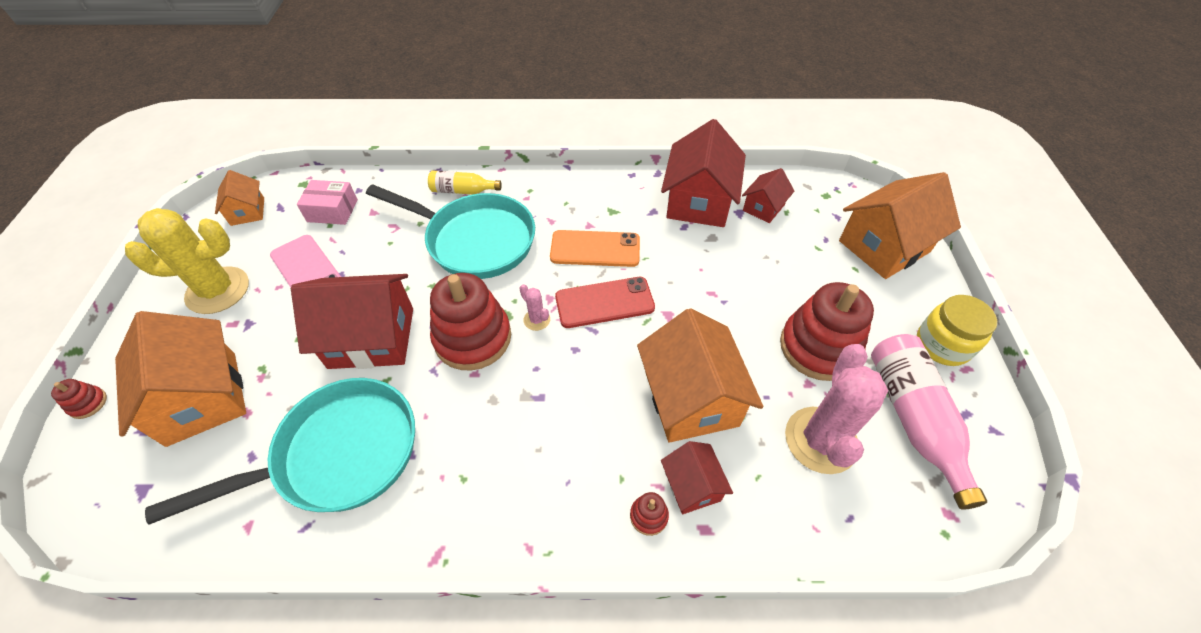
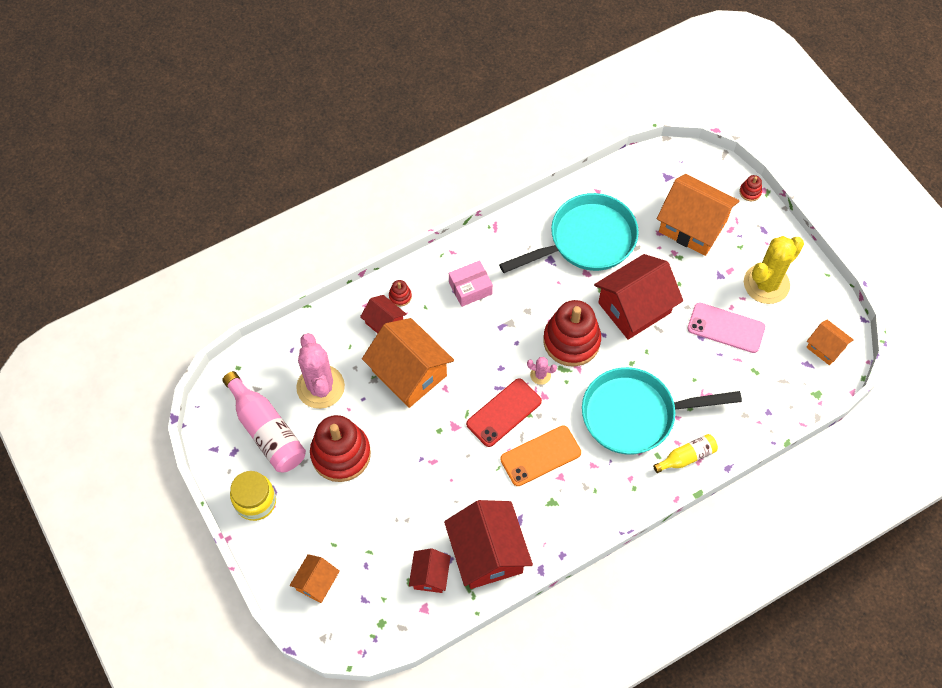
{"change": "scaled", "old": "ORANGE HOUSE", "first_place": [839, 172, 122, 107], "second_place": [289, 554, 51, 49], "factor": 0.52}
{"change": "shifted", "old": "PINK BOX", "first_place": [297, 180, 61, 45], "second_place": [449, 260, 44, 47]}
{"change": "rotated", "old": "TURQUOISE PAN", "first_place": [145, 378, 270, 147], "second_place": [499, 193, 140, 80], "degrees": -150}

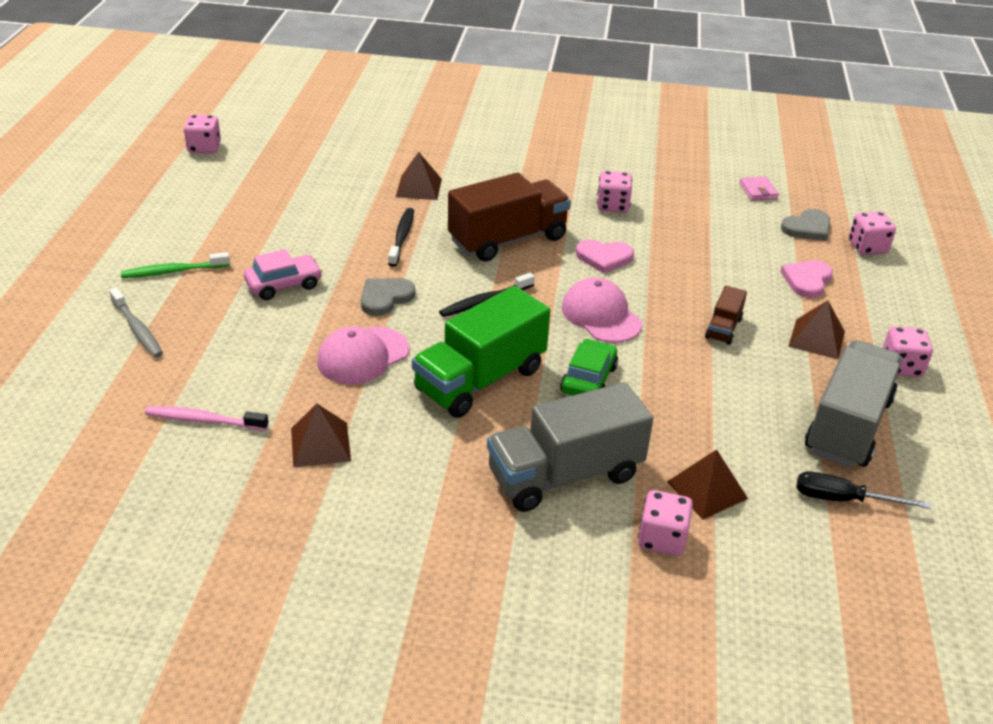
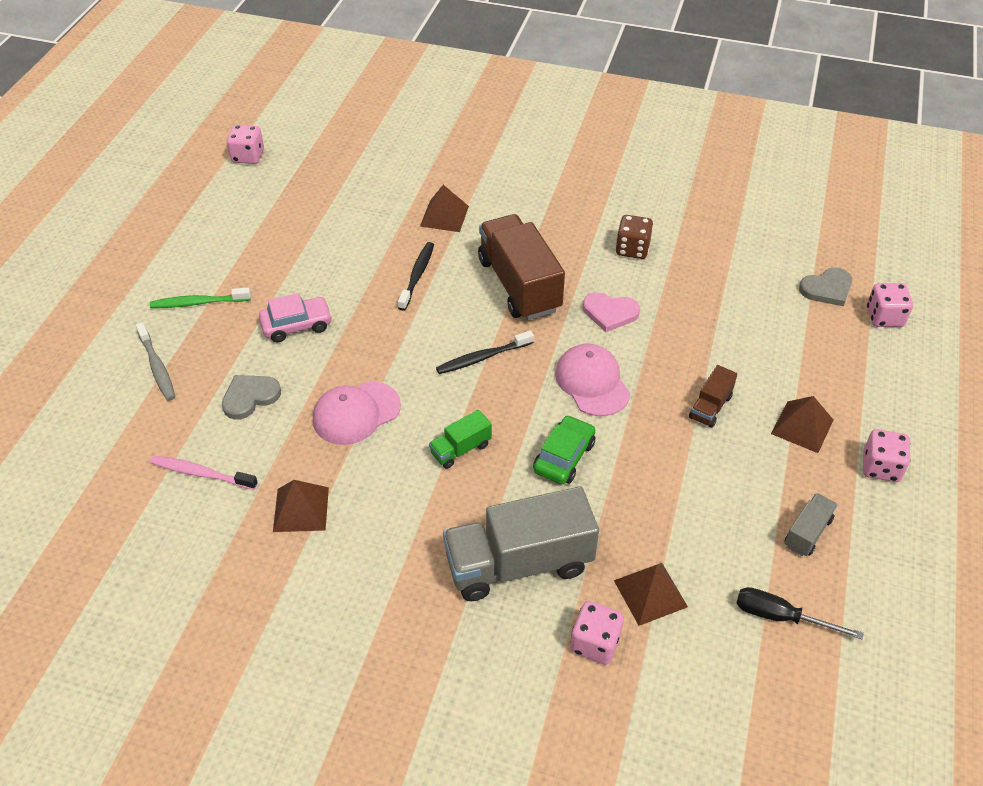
{"change": "shifted", "old": "GREY HEART", "first_place": [361, 278, 55, 38], "second_place": [222, 375, 59, 45]}
{"change": "scaled", "old": "GREEN TRUCK", "first_place": [412, 286, 138, 132], "second_place": [429, 410, 63, 59], "factor": 0.47}
{"change": "rotated", "old": "BROWN TRUCK", "first_place": [448, 173, 123, 88], "second_place": [478, 214, 87, 106], "degrees": -90}
{"change": "repainted", "old": "PINK DICE", "new": "BROWN DICE", "first_place": [597, 171, 35, 42], "second_place": [616, 215, 37, 44]}
{"change": "scaled", "old": "GREY TRUCK", "first_place": [805, 340, 97, 128], "second_place": [785, 493, 52, 63], "factor": 0.47}
{"change": "gone", "old": "PINK WALLET", "first_place": [739, 176, 40, 24]}
{"change": "gone", "old": "PINK HEART", "first_place": [780, 260, 53, 38]}

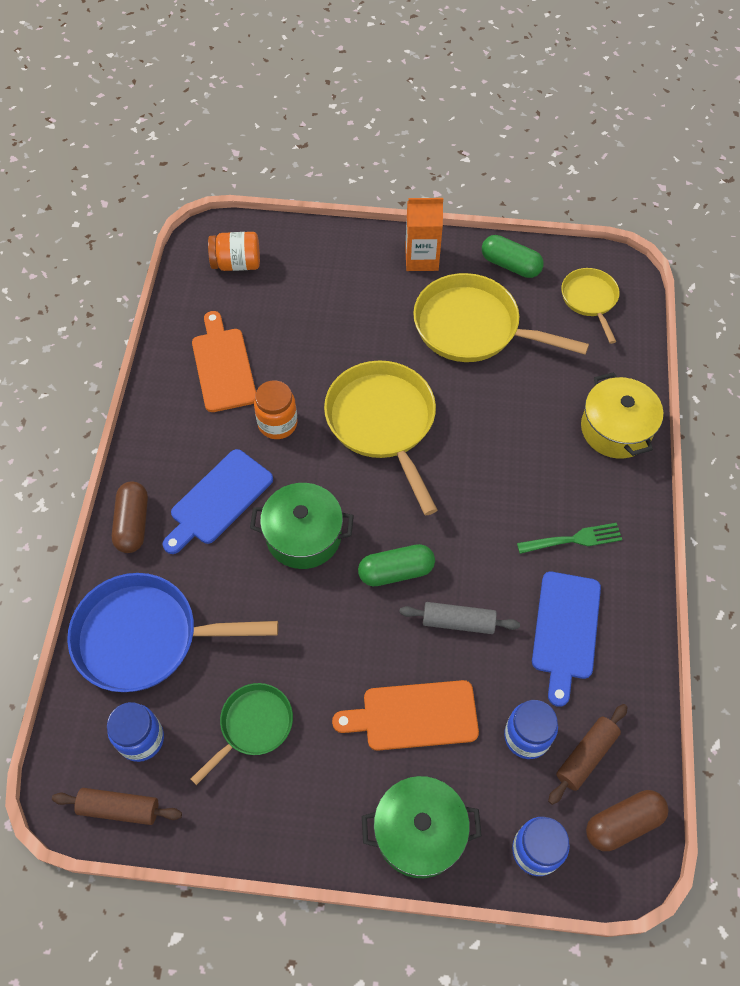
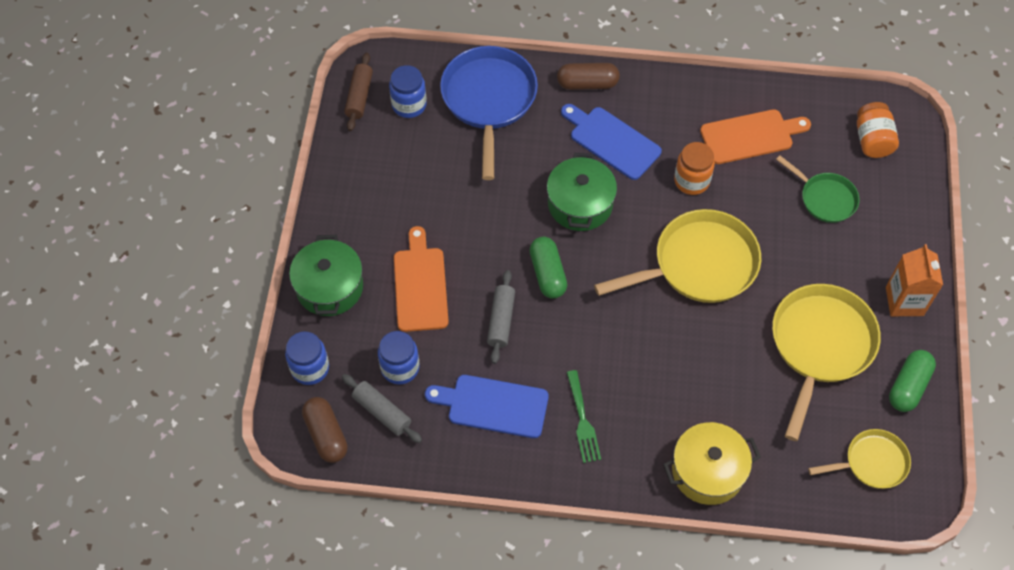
{"change": "repainted", "old": "BROWN ROLLING PIN", "new": "GREY ROLLING PIN", "first_place": [548, 704, 80, 101], "second_place": [342, 374, 80, 69]}
{"change": "shifted", "old": "GREEN PAN", "first_place": [191, 683, 102, 102], "second_place": [776, 155, 83, 68]}

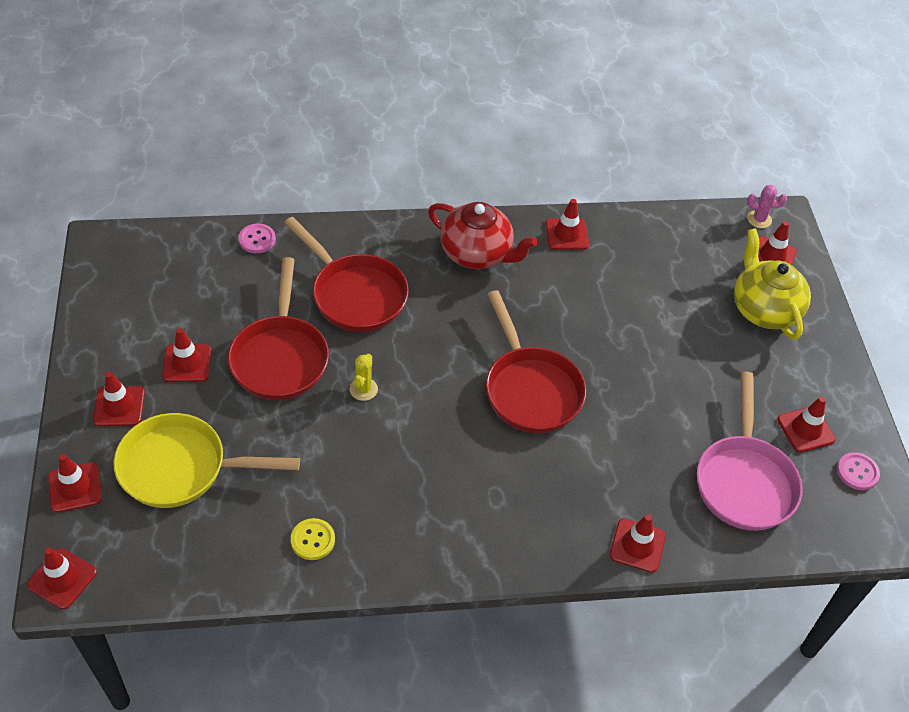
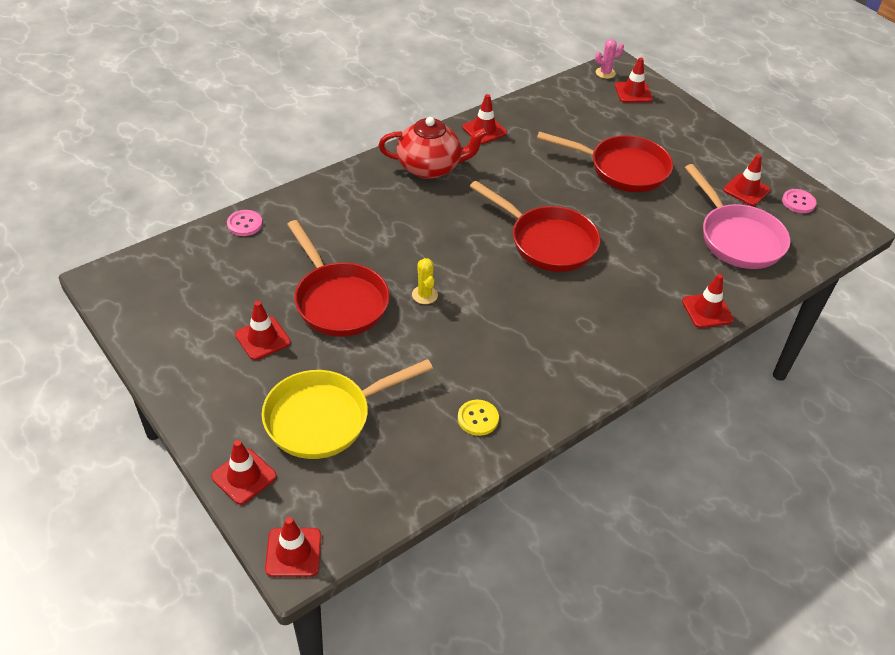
{"change": "shifted", "old": "RED PAN", "first_place": [284, 217, 125, 115], "second_place": [537, 131, 136, 61]}
{"change": "gone", "old": "RED TRAFFIC CONE", "first_place": [93, 372, 52, 54]}
{"change": "gone", "old": "YELLOW TEAPOT", "first_place": [734, 228, 77, 112]}

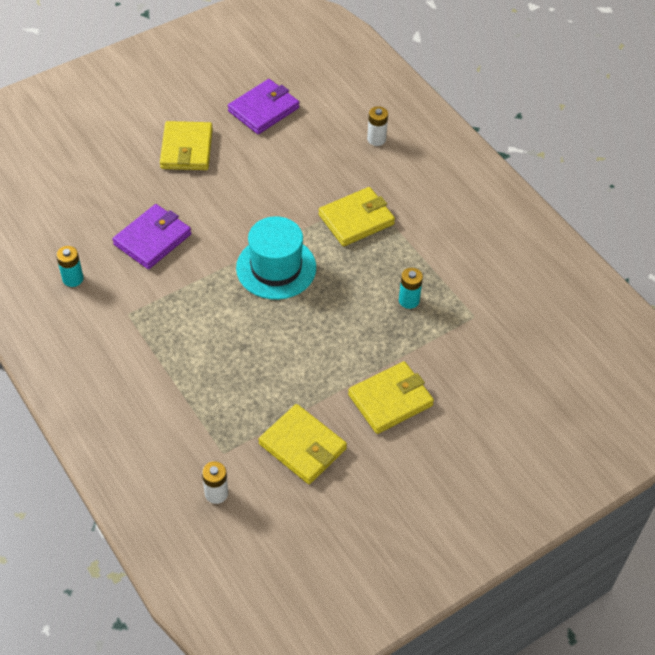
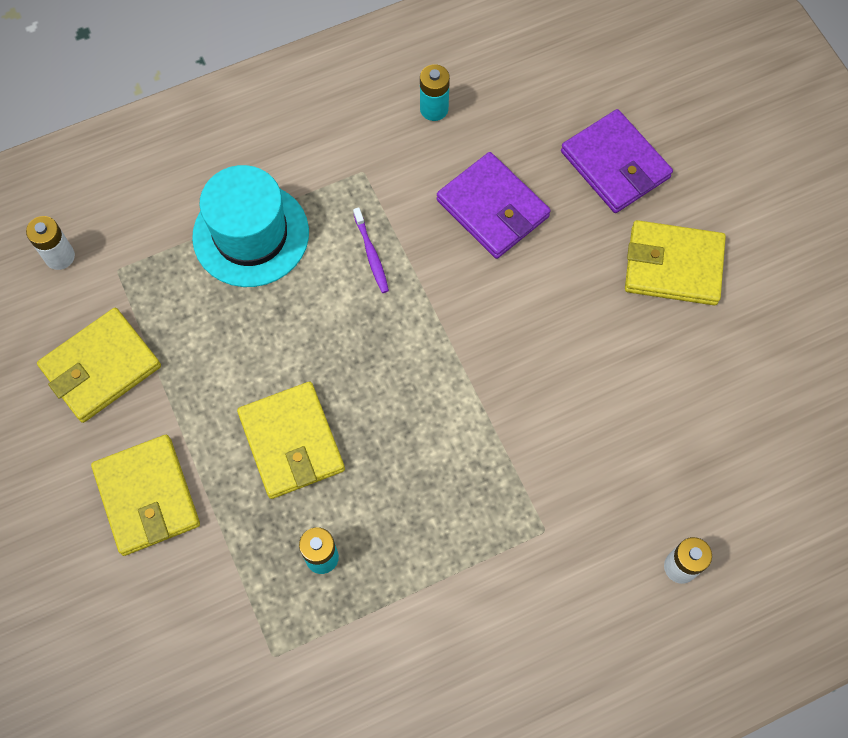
{"change": "shifted", "old": "TURQUOISE HAT", "first_place": [236, 216, 80, 84], "second_place": [192, 165, 117, 122]}
{"change": "shifted", "old": "YELLOW WALLET", "first_place": [318, 187, 77, 59], "second_place": [237, 382, 108, 117]}
{"change": "new", "new": "PURPLE TOOTHBRUSH", "second_place": [353, 207, 36, 86]}
{"change": "shifted", "old": "PURPLE WALLET", "first_place": [228, 79, 71, 55], "second_place": [561, 109, 112, 104]}

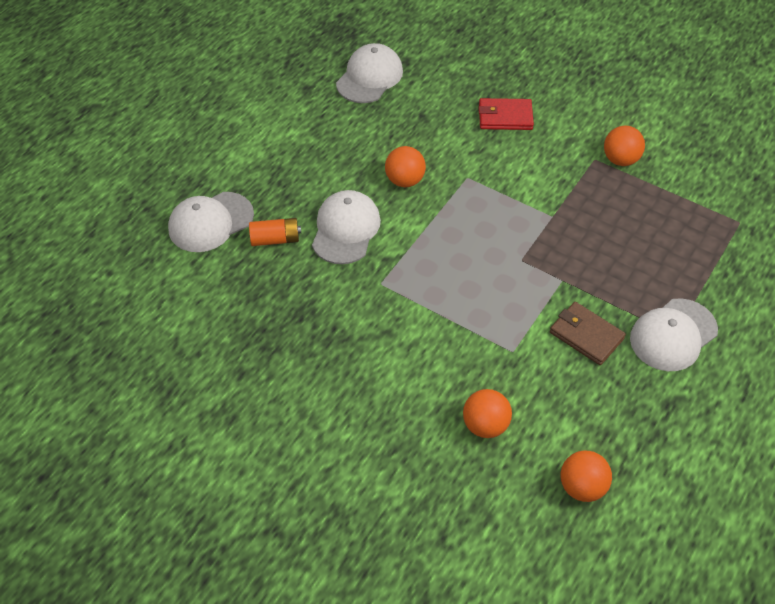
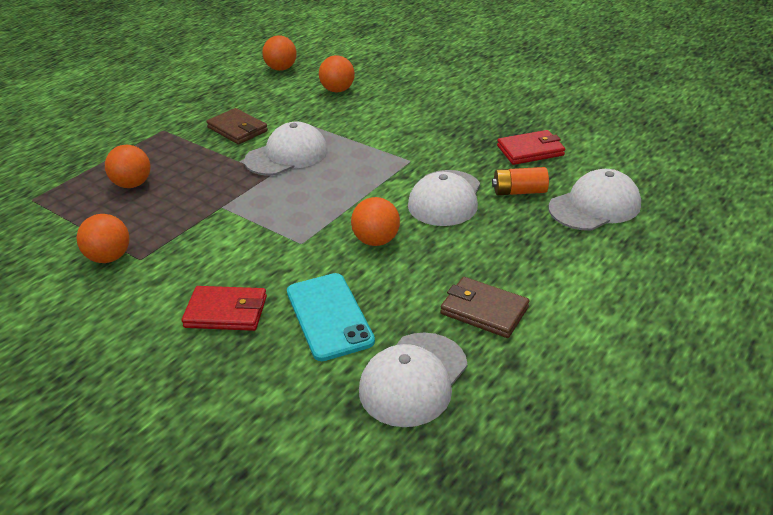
{"change": "new", "new": "ORANGE BALL", "second_place": [105, 145, 45, 43]}
{"change": "shifted", "old": "WHITE CAP", "first_place": [630, 298, 88, 73], "second_place": [244, 122, 84, 54]}
{"change": "new", "new": "TURQUOISE PHONE", "second_place": [287, 273, 88, 88]}
{"change": "new", "new": "BROWN WALLET", "second_place": [440, 277, 90, 61]}
{"change": "new", "new": "RED WALLET", "second_place": [497, 130, 68, 35]}

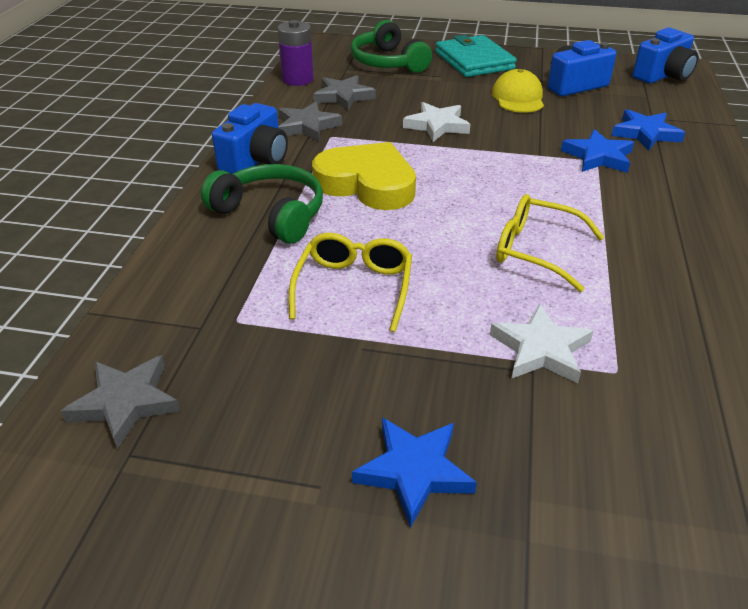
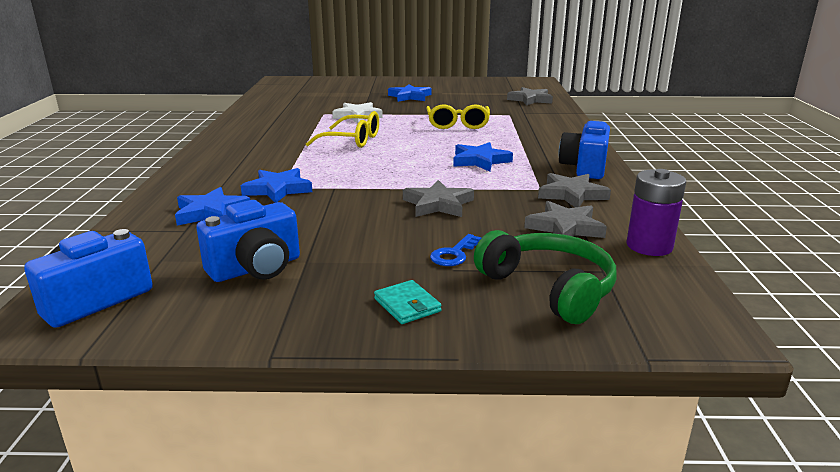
{"change": "scaled", "old": "TURQUOISE WALLET", "first_place": [435, 35, 82, 42], "second_place": [374, 280, 68, 44], "factor": 0.47}
{"change": "repainted", "old": "WHITE STAR", "new": "GREY STAR", "first_place": [403, 102, 68, 40], "second_place": [403, 180, 71, 37]}
{"change": "new", "new": "BLUE KEY", "second_place": [430, 234, 52, 32]}
{"change": "swapped", "old": "YELLOW HEART", "new": "BLUE STAR", "first_place": [312, 142, 104, 68], "second_place": [453, 142, 60, 30]}
{"change": "gone", "old": "GREEN HEADPHONES", "first_place": [201, 164, 122, 80]}
{"change": "gone", "old": "YELLOW CAP", "first_place": [492, 69, 52, 44]}

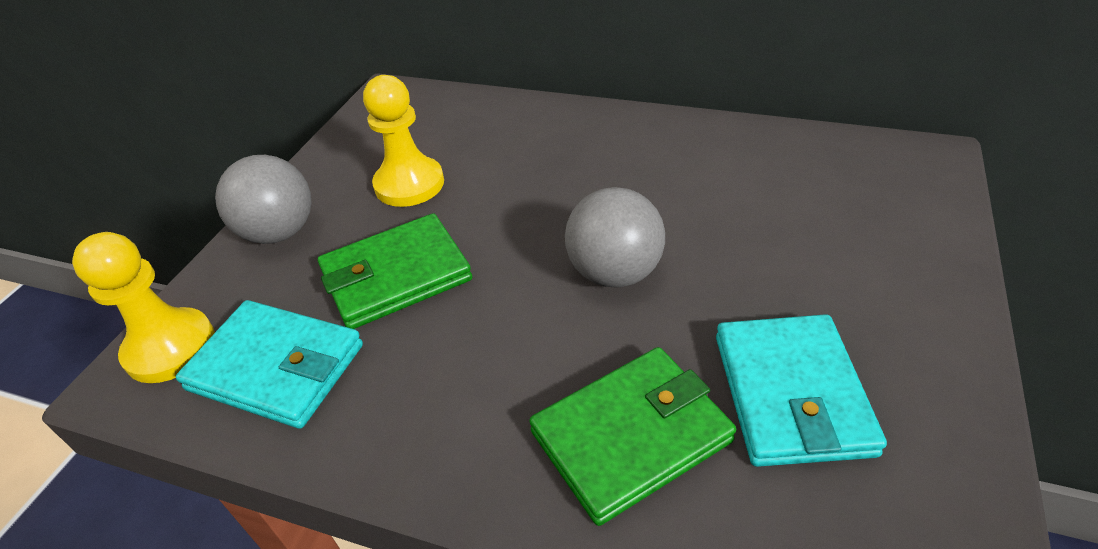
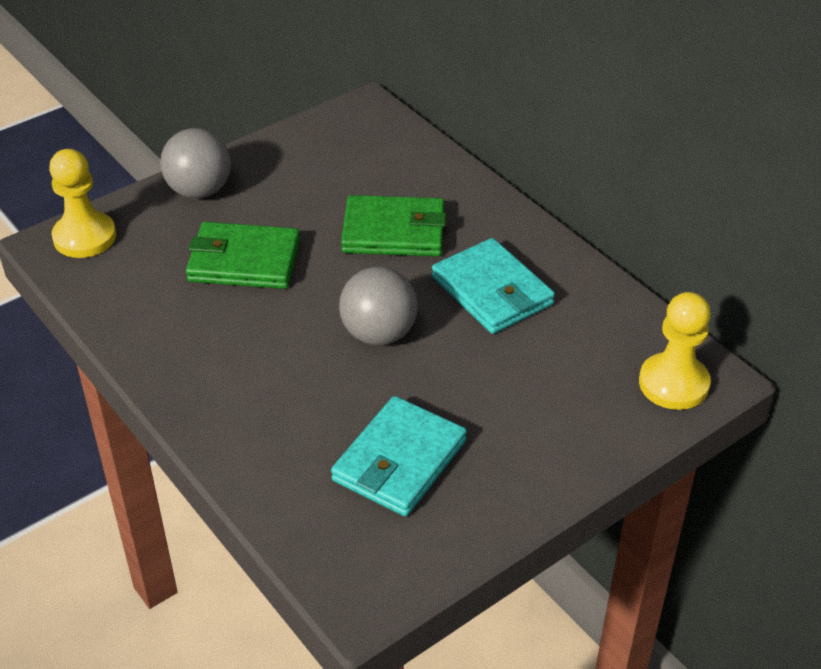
{"change": "shifted", "old": "GREEN WALLET", "first_place": [529, 347, 207, 179], "second_place": [341, 195, 105, 62]}
{"change": "shifted", "old": "TURQUOISE WALLET", "first_place": [176, 300, 187, 129], "second_place": [432, 238, 123, 96]}
{"change": "shifted", "old": "YELLOW PAWN", "first_place": [363, 75, 81, 132], "second_place": [639, 292, 72, 118]}

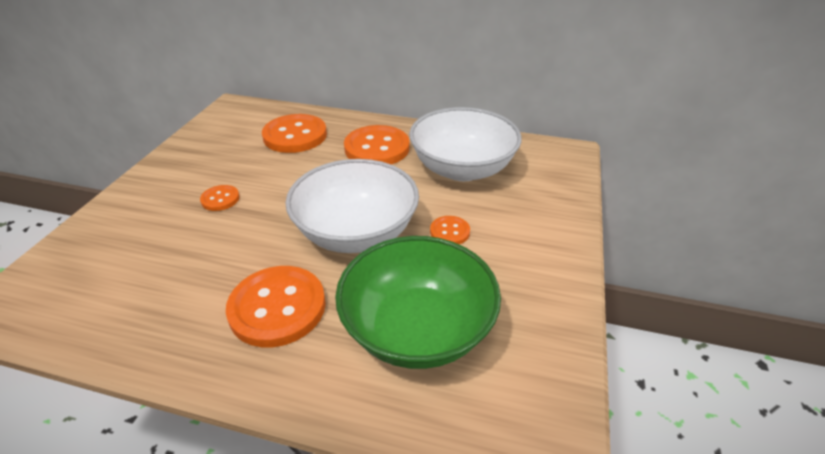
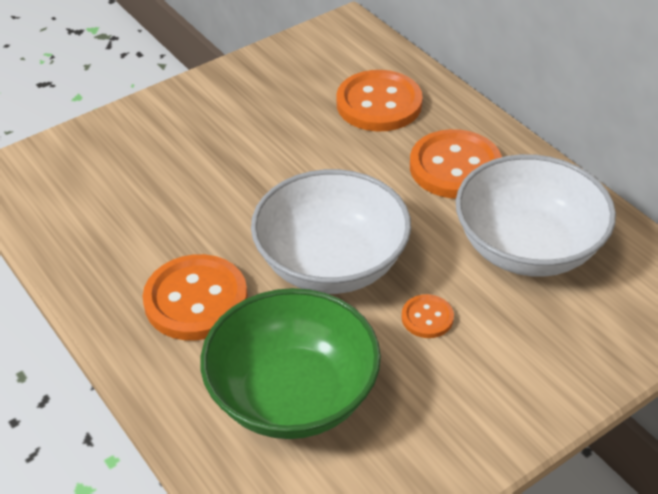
{"change": "gone", "old": "ORANGE BUTTON", "first_place": [200, 185, 40, 26]}

